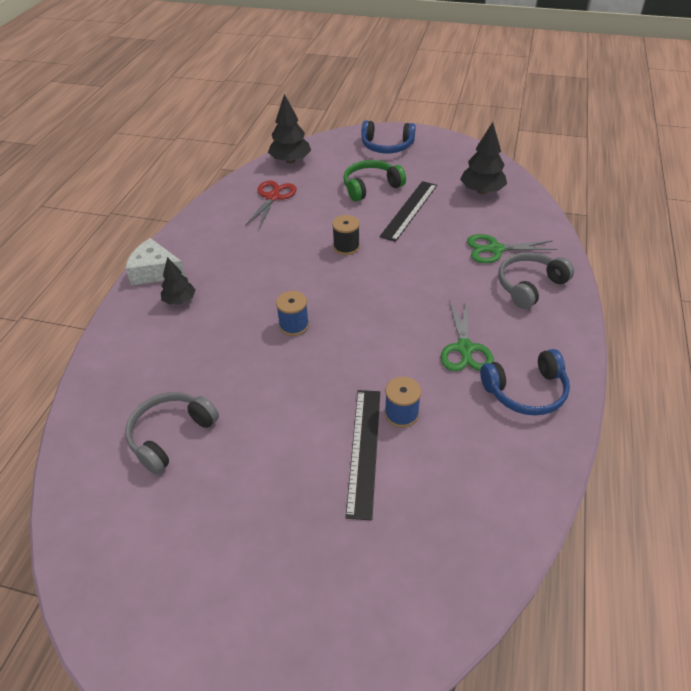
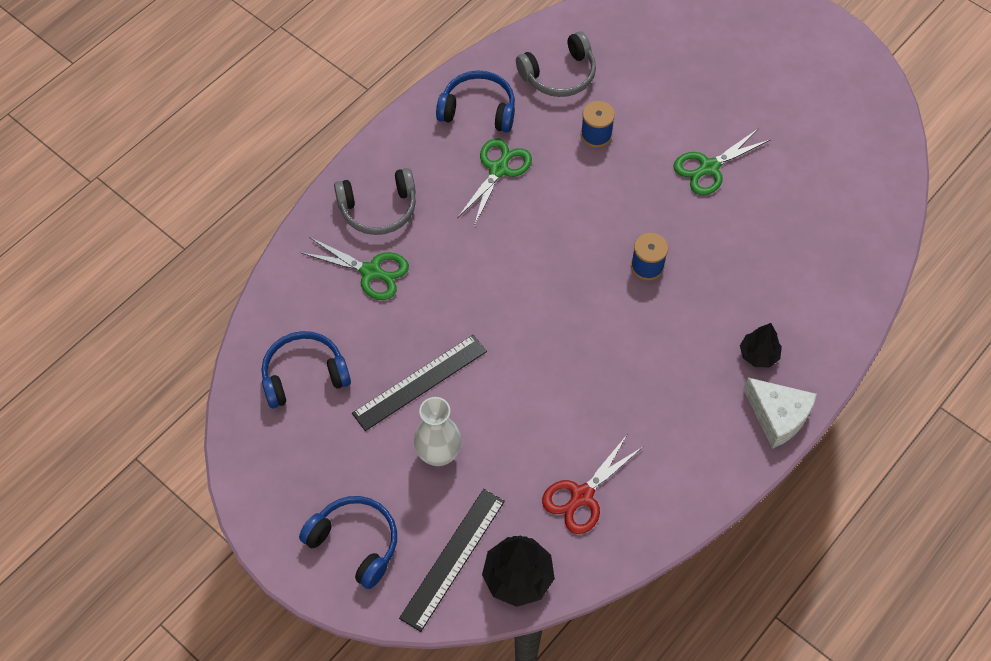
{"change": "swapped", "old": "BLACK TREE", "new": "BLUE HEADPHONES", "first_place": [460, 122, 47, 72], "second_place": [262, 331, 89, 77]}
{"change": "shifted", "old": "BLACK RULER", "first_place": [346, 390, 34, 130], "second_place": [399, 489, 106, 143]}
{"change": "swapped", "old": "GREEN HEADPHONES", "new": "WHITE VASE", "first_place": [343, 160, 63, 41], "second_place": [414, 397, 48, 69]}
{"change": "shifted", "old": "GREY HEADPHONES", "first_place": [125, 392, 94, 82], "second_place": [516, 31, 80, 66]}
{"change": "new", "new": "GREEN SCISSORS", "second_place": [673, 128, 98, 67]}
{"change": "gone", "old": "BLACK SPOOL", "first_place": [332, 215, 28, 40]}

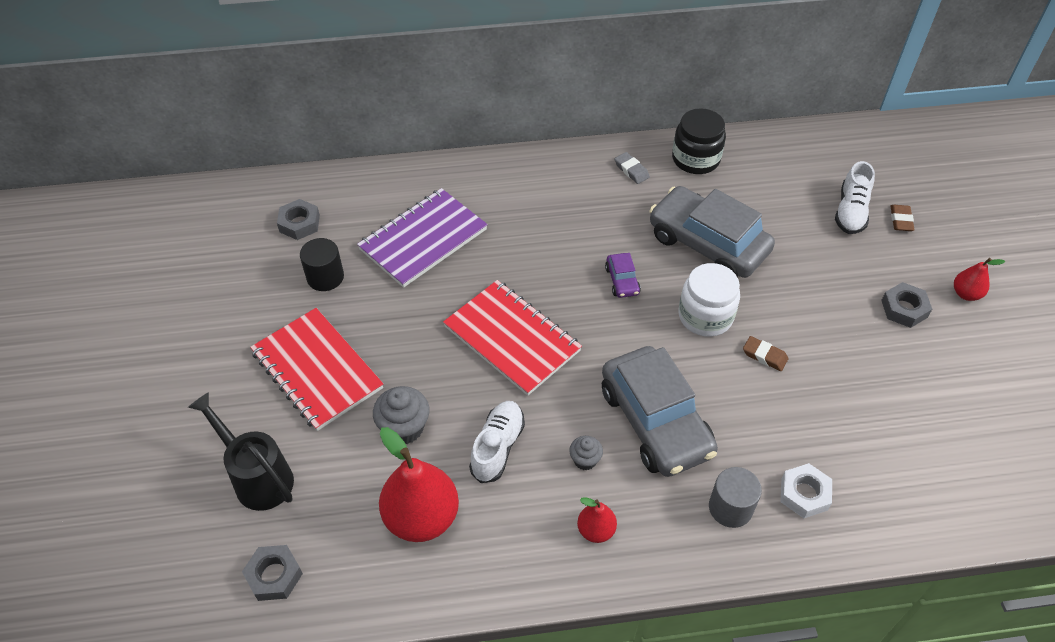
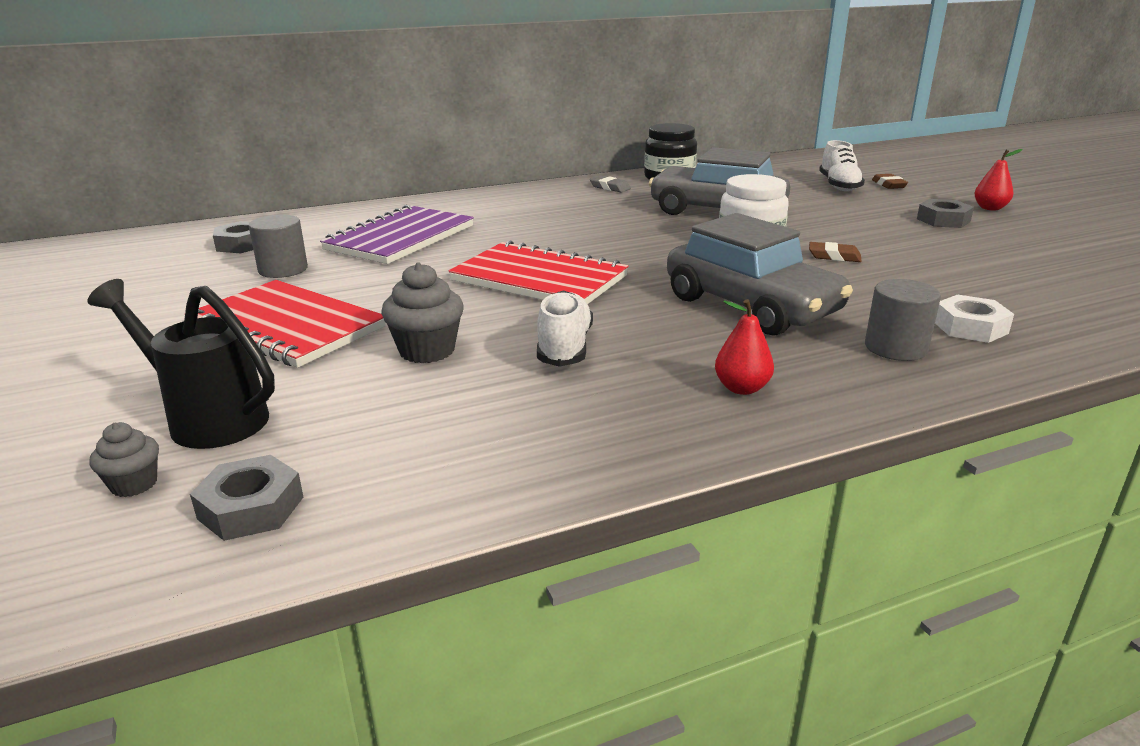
{"change": "shifted", "old": "GREY CUPCAKE", "first_place": [569, 436, 34, 34], "second_place": [89, 422, 70, 75]}
{"change": "repainted", "old": "BLACK CYLINDER", "new": "GREY CYLINDER", "first_place": [300, 238, 44, 53], "second_place": [249, 215, 59, 63]}
{"change": "gone", "old": "RED PEAR", "first_place": [379, 427, 80, 115]}
{"change": "gone", "old": "PURPLE CAR", "first_place": [605, 253, 36, 45]}

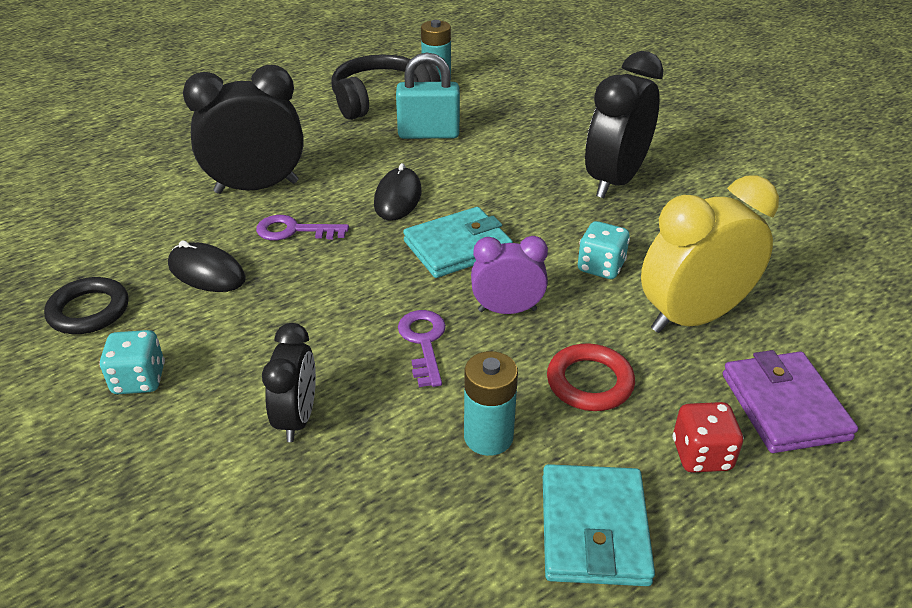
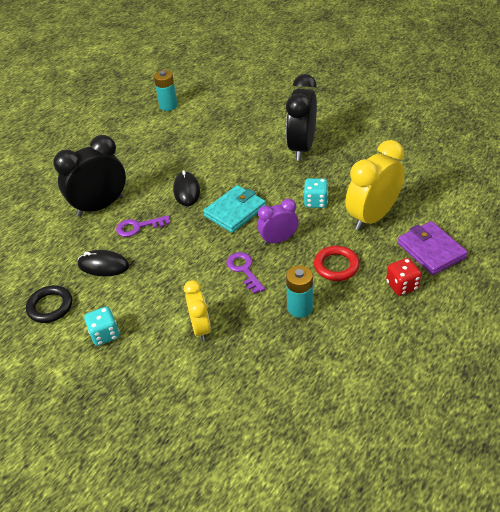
{"change": "repainted", "old": "BLACK CLOCK", "new": "YELLOW CLOCK", "first_place": [262, 323, 54, 119], "second_place": [184, 280, 27, 61]}
{"change": "gone", "old": "BLACK HEADPHONES", "first_place": [332, 55, 109, 65]}
{"change": "gone", "old": "TURQUOISE PADLOCK", "first_place": [396, 53, 64, 86]}
{"change": "gone", "old": "TURQUOISE WALLET", "first_place": [543, 464, 112, 122]}

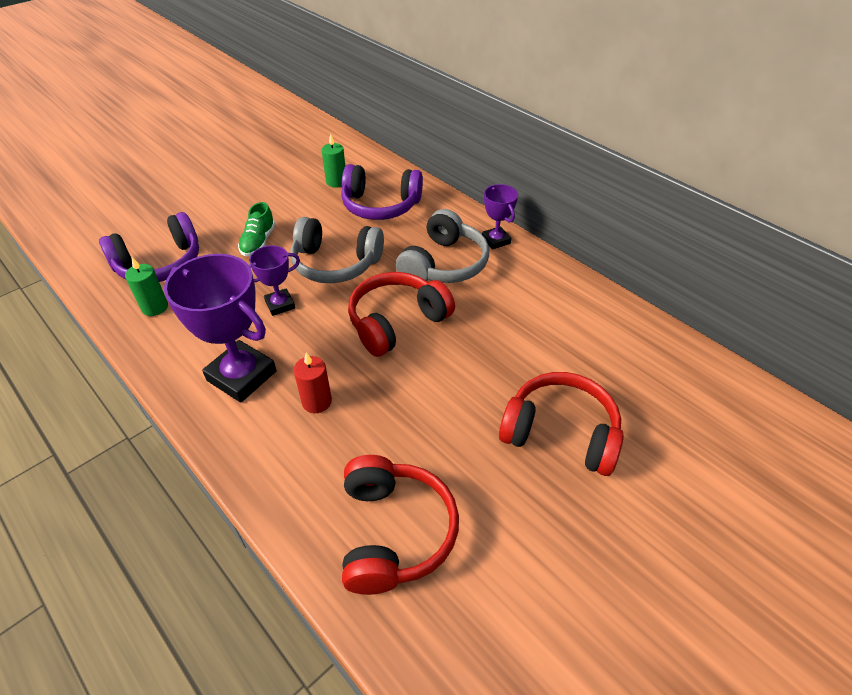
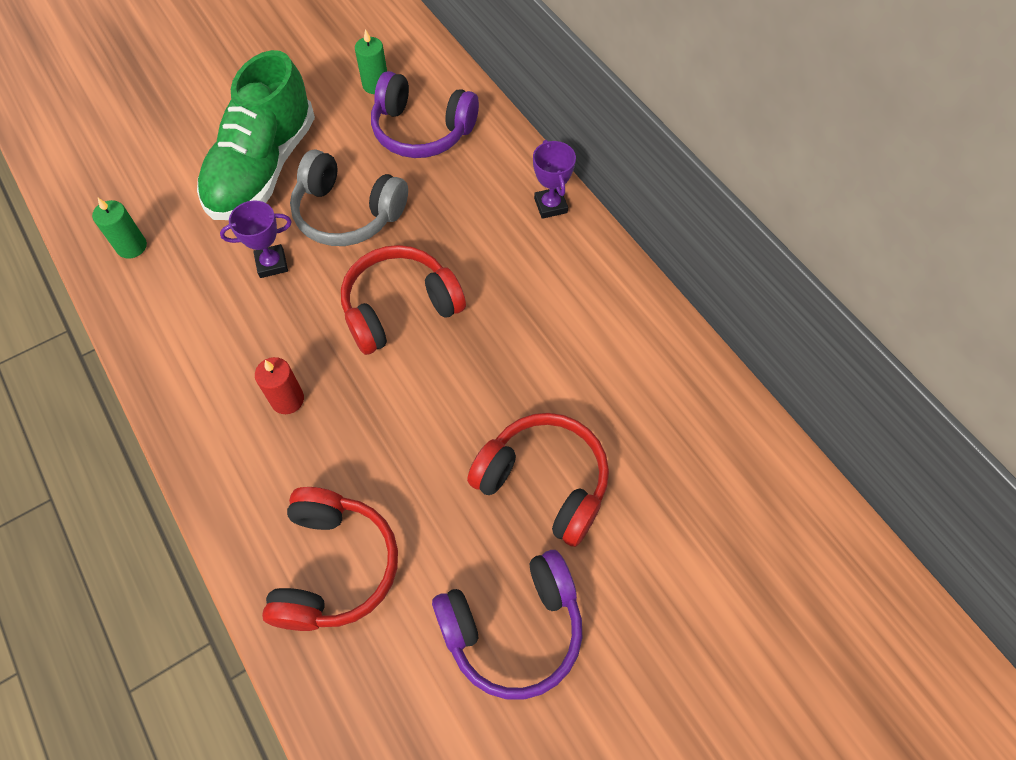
{"change": "scaled", "old": "GREEN SHOE", "first_place": [238, 202, 37, 54], "second_place": [197, 50, 118, 170], "factor": 2.28}
{"change": "shifted", "old": "PURPLE HEADPHONES", "first_place": [99, 212, 100, 70], "second_place": [432, 550, 150, 150]}
{"change": "gone", "old": "PURPLE TROPHY", "first_place": [164, 254, 113, 149]}
{"change": "gone", "old": "GREY HEADPHONES", "first_place": [396, 209, 93, 74]}

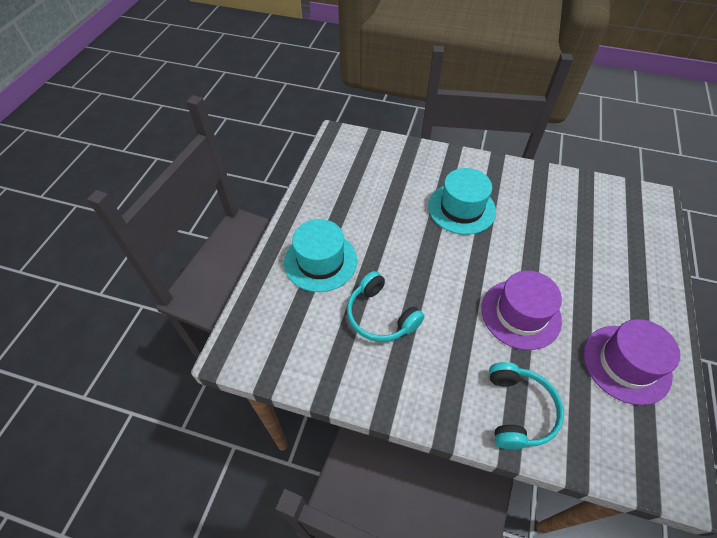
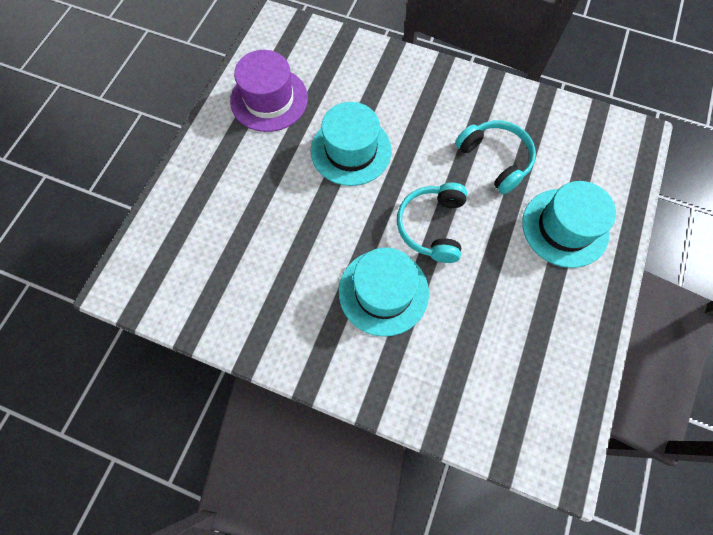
{"change": "repainted", "old": "PURPLE HAT", "new": "TURQUOISE HAT", "first_place": [481, 271, 81, 79], "second_place": [311, 102, 81, 84]}
{"change": "shifted", "old": "TURQUOISE HEADPHONES", "first_place": [489, 362, 75, 88], "second_place": [397, 182, 70, 81]}

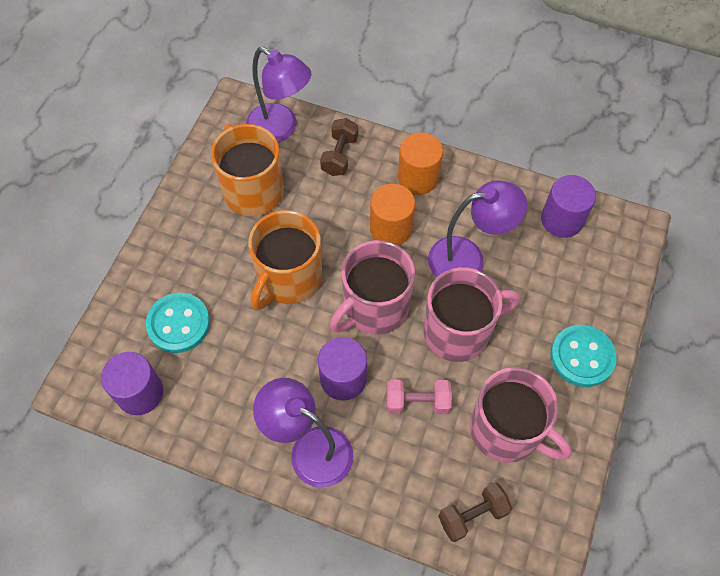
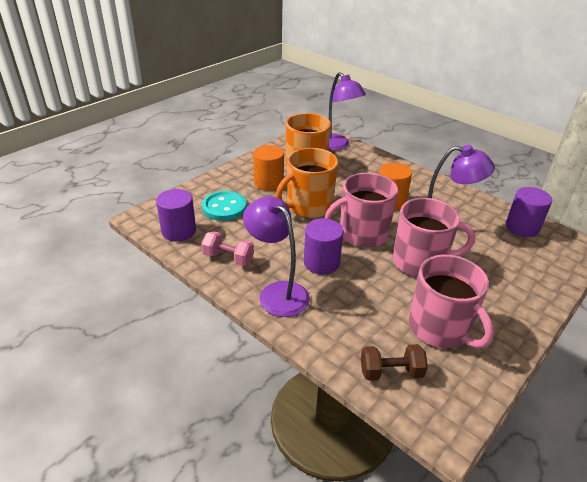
{"change": "shifted", "old": "PINK DUMBBELL", "first_place": [387, 380, 65, 34], "second_place": [201, 231, 53, 35]}
{"change": "shifted", "old": "ORANGE CYLINDER", "first_place": [398, 132, 45, 63], "second_place": [253, 145, 31, 46]}
{"change": "gone", "old": "BROWN DUMBBELL", "first_place": [320, 118, 38, 58]}
{"change": "gone", "old": "TURQUOISE BUTTON", "first_place": [550, 325, 67, 62]}

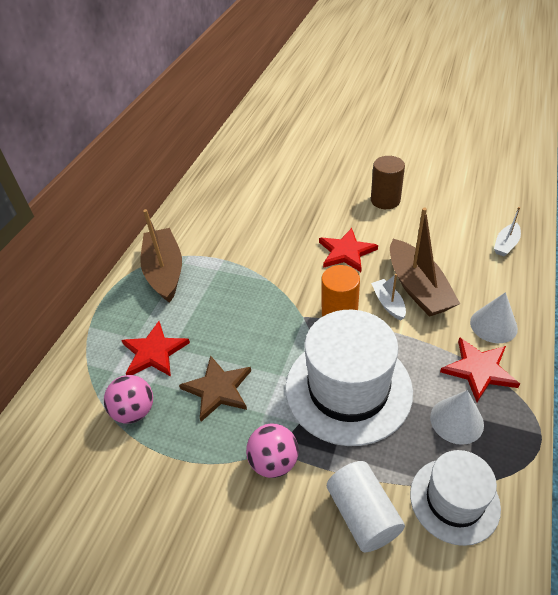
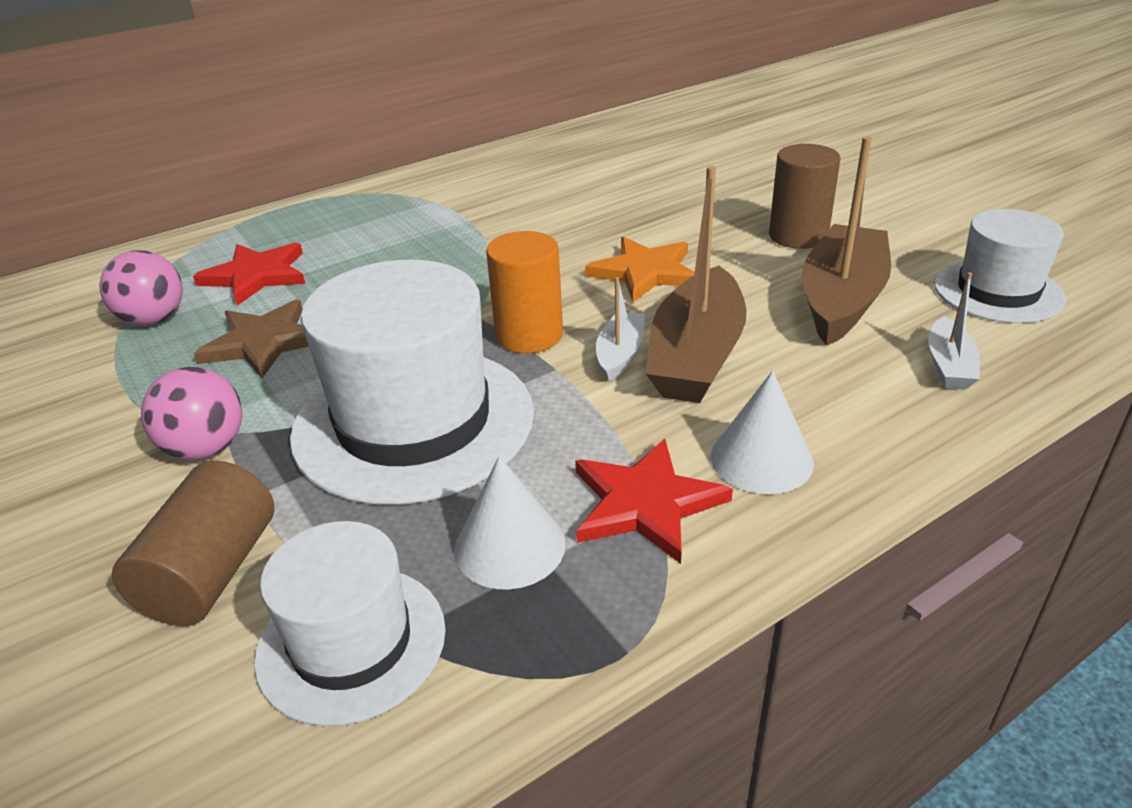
{"change": "repainted", "old": "WHITE CYLINDER", "new": "BROWN CYLINDER", "first_place": [327, 461, 78, 91], "second_place": [112, 461, 162, 165]}
{"change": "repainted", "old": "RED STAR", "new": "ORANGE STAR", "first_place": [319, 228, 59, 44], "second_place": [585, 237, 110, 65]}
{"change": "shifted", "old": "BROWN BOAT", "first_place": [140, 209, 42, 94], "second_place": [802, 136, 89, 210]}
{"change": "rotated", "old": "WHITE BOAT", "first_place": [494, 207, 27, 50], "second_place": [928, 272, 52, 118], "degrees": -60}
{"change": "new", "new": "WHITE HAT", "second_place": [934, 209, 132, 114]}

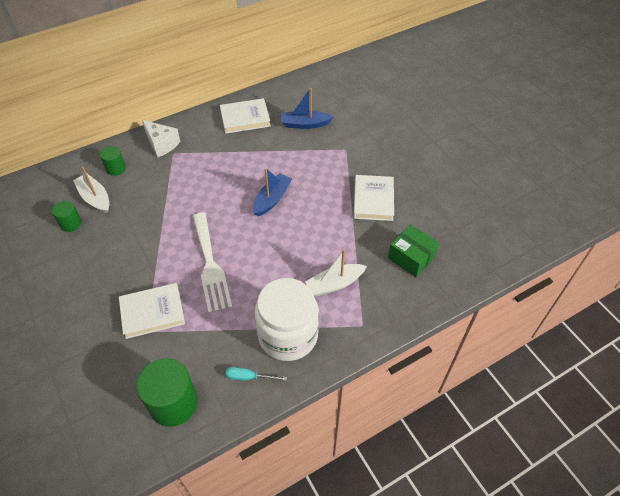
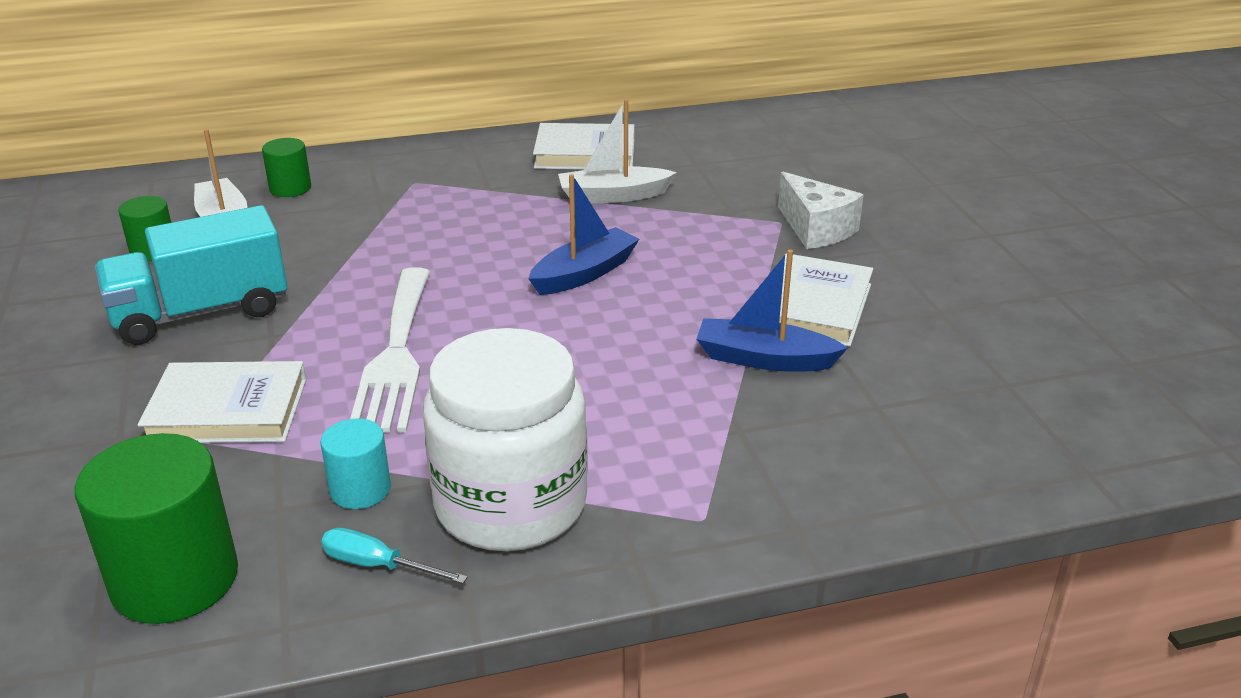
{"change": "new", "new": "TURQUOISE TRUCK", "second_place": [95, 205, 192, 140]}
{"change": "new", "new": "TURQUOISE CYLINDER", "second_place": [321, 418, 70, 91]}
{"change": "shifted", "old": "WHITE BOAT", "first_place": [305, 249, 62, 47], "second_place": [558, 99, 119, 104]}
{"change": "shifted", "old": "BLUE BOAT", "first_place": [281, 88, 52, 41], "second_place": [697, 250, 151, 122]}
{"change": "shifted", "old": "WHITE CHEESE", "first_place": [142, 120, 39, 38], "second_place": [778, 172, 85, 77]}
{"change": "gone", "old": "GREEN BOX", "first_place": [388, 224, 51, 53]}

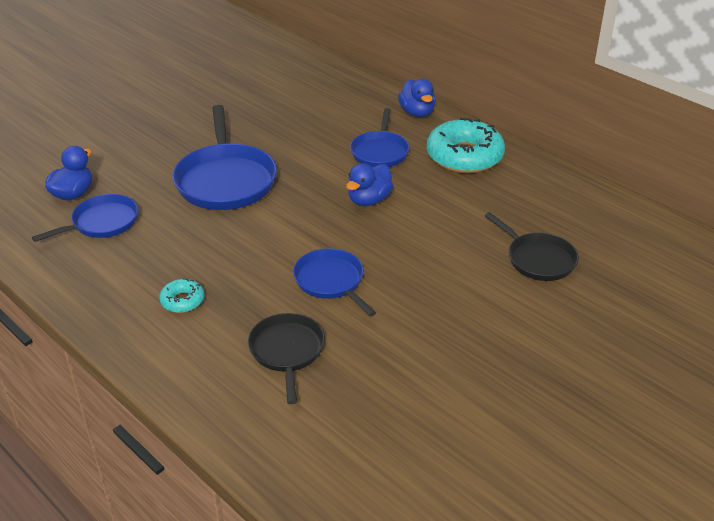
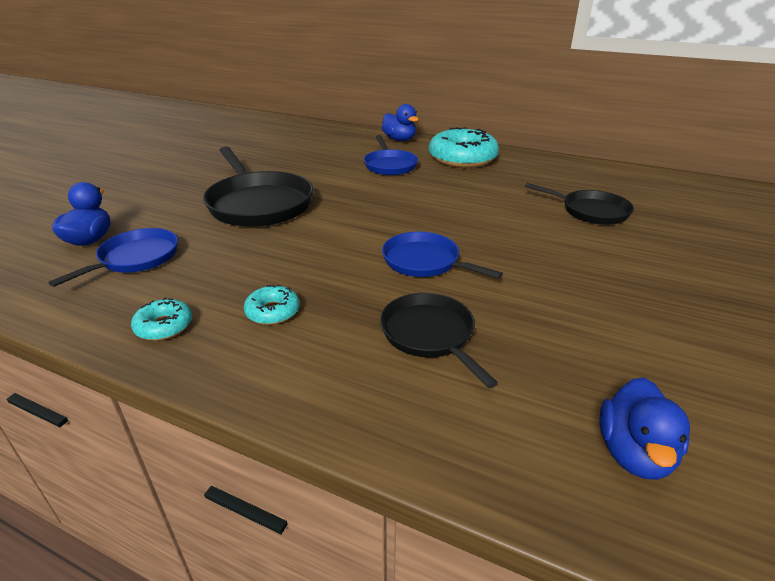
{"change": "new", "new": "TURQUOISE DONUT", "second_place": [131, 297, 61, 44]}
{"change": "repainted", "old": "BLUE PAN", "new": "BLACK PAN", "first_place": [172, 105, 105, 105], "second_place": [203, 147, 111, 80]}
{"change": "shifted", "old": "BLUE DUCK", "first_place": [346, 163, 47, 43], "second_place": [600, 377, 90, 103]}

